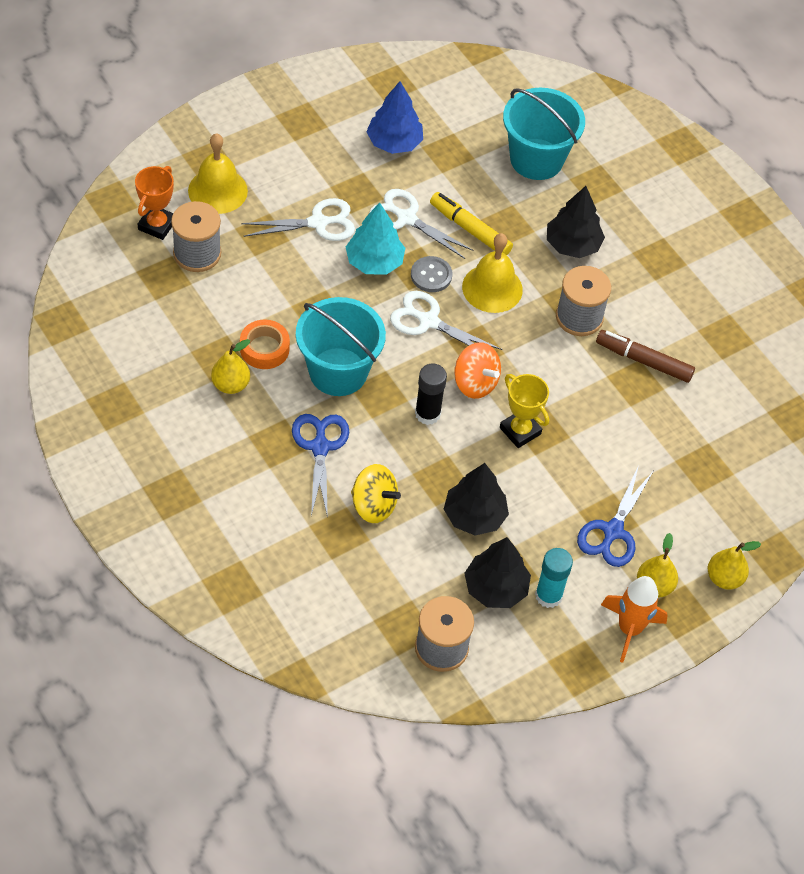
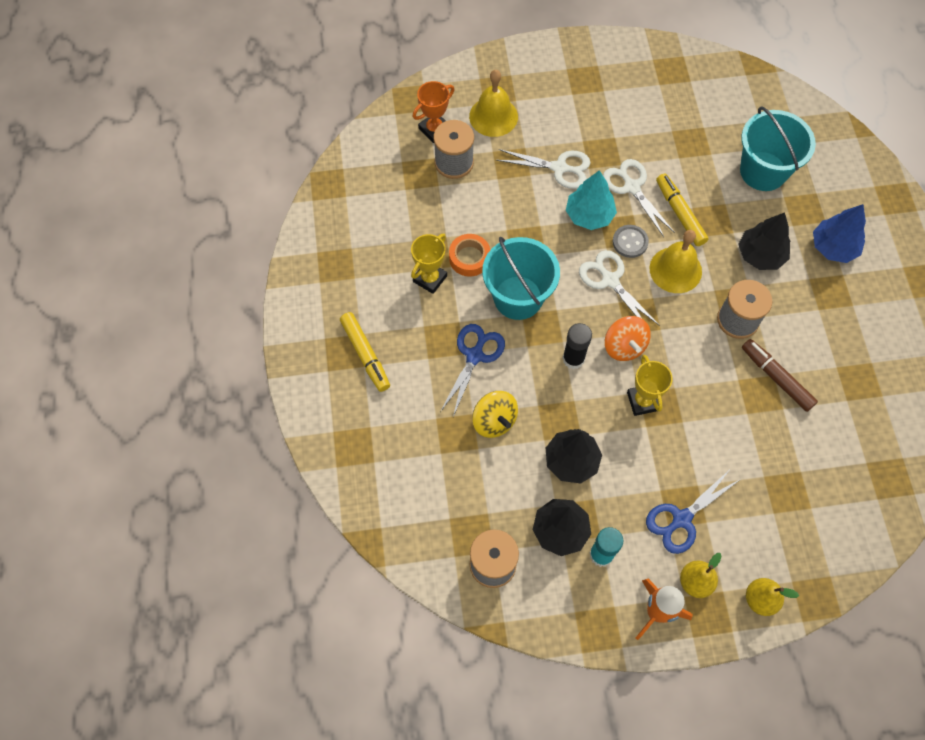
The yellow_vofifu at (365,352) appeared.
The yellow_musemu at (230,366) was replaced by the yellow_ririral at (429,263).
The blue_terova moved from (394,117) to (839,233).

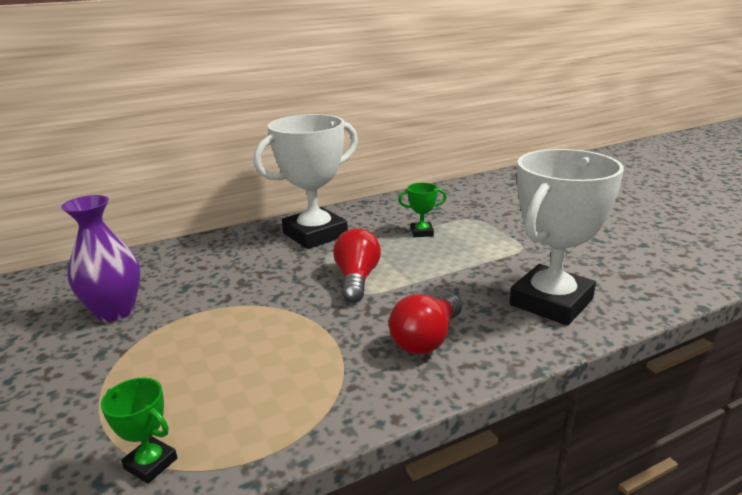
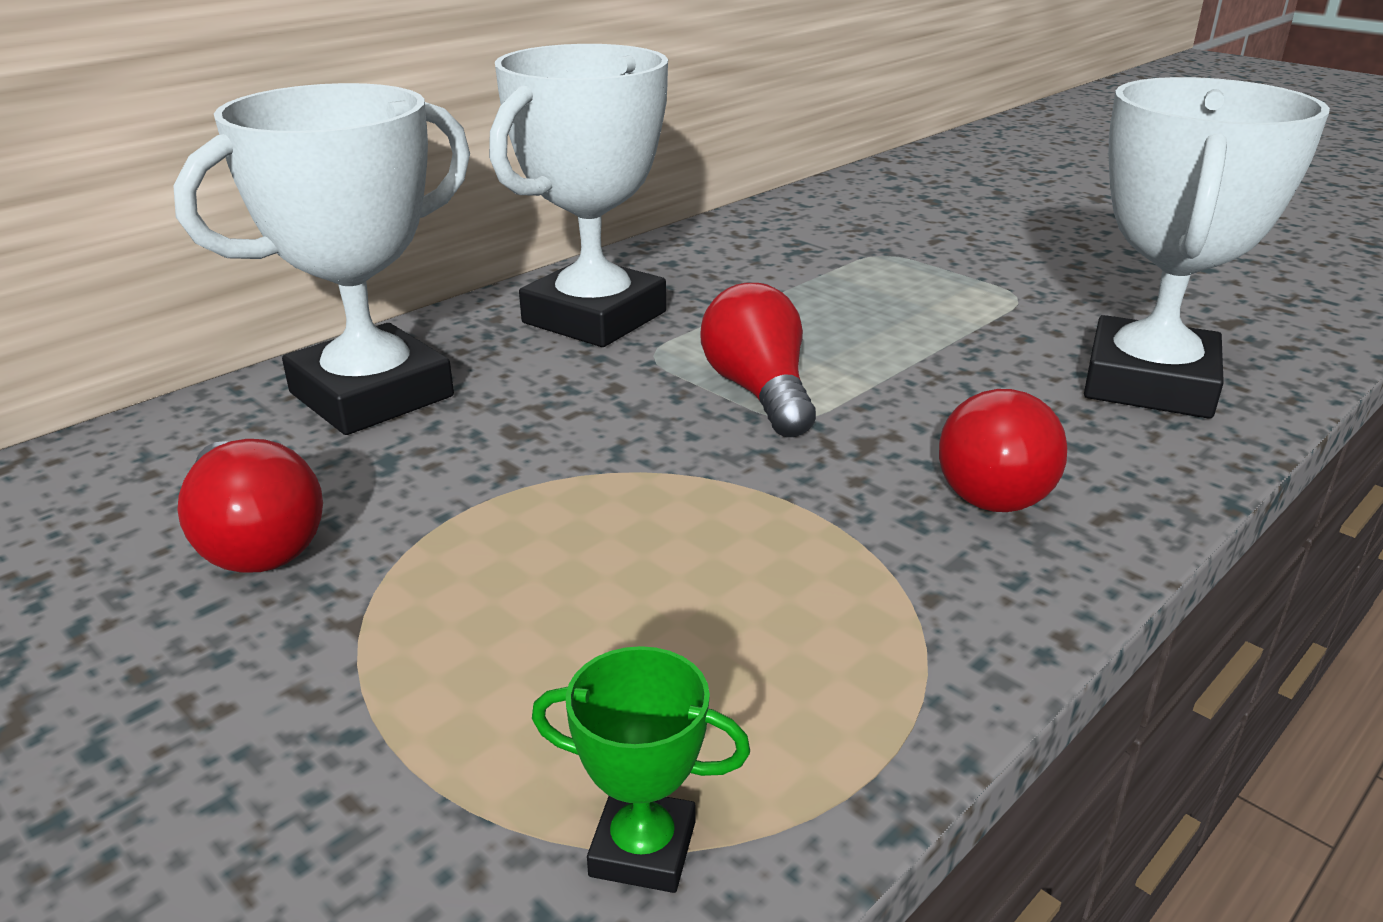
The white_ririral at (321,259) appeared.
The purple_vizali at (101,258) was replaced by the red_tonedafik at (250,506).
The green_ririral at (422,210) disappeared.

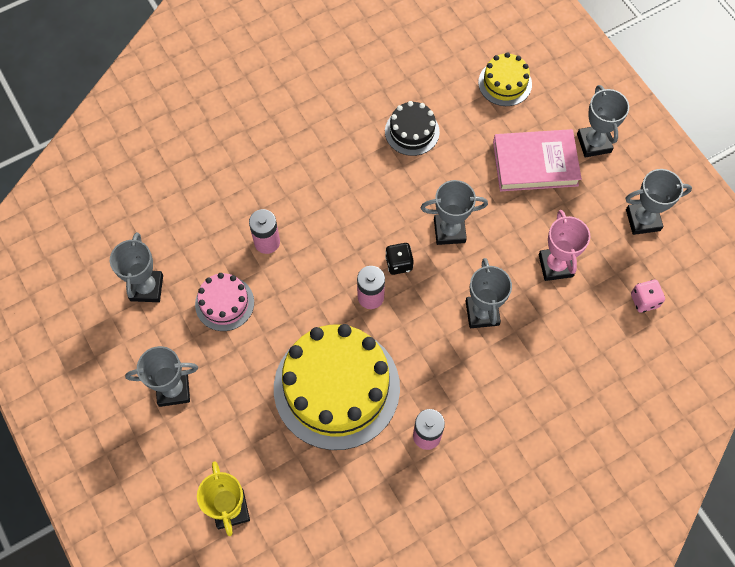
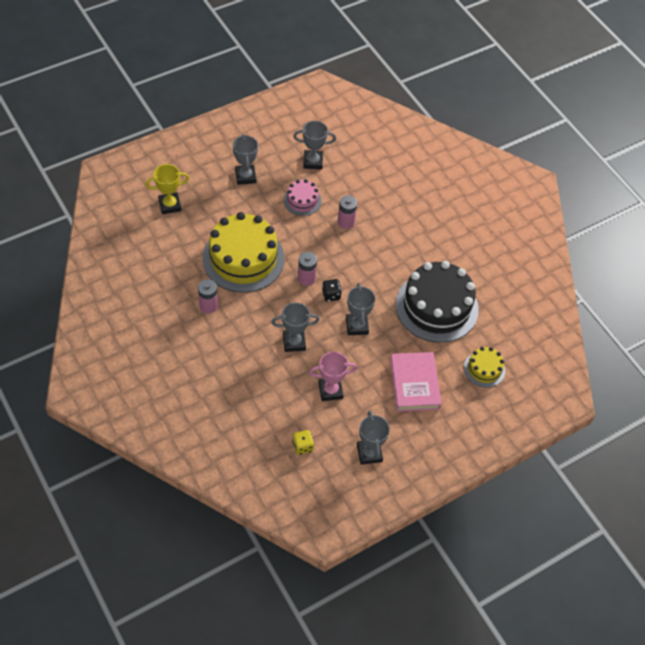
The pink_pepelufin at (648,296) became the yellow_pepelufin at (303,442).
The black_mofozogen at (412,128) changed to 2.07 times the size.
The grey_ririral at (603,121) disappeared.

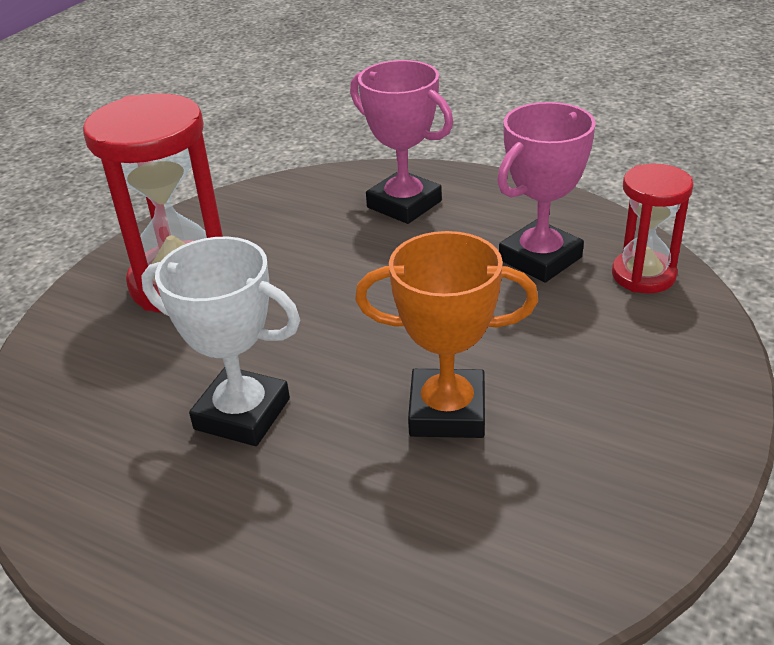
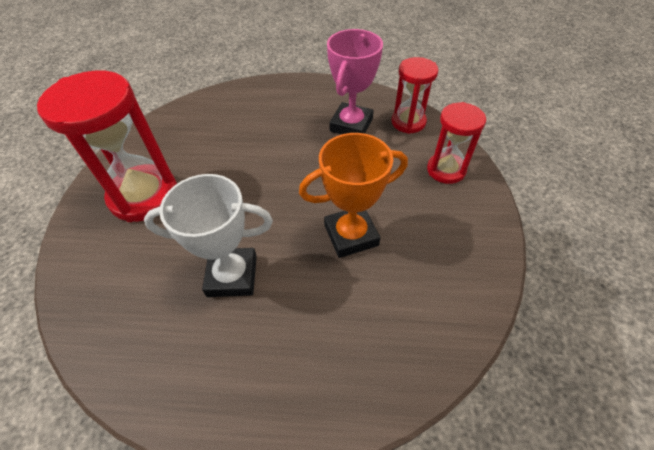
The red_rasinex at (456,143) appeared.
The pink_ririral at (401,142) disappeared.

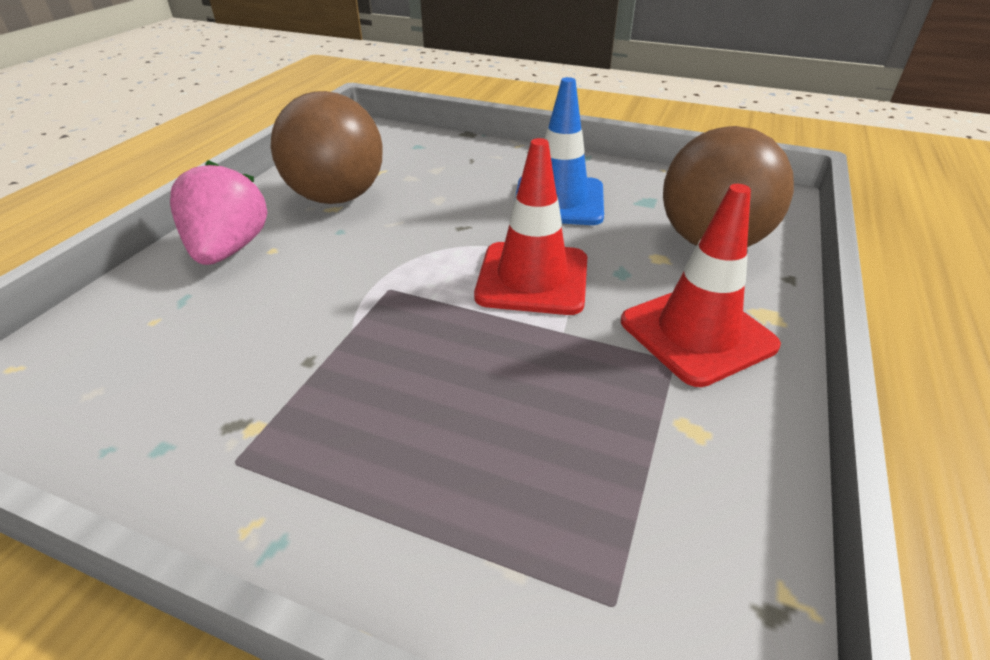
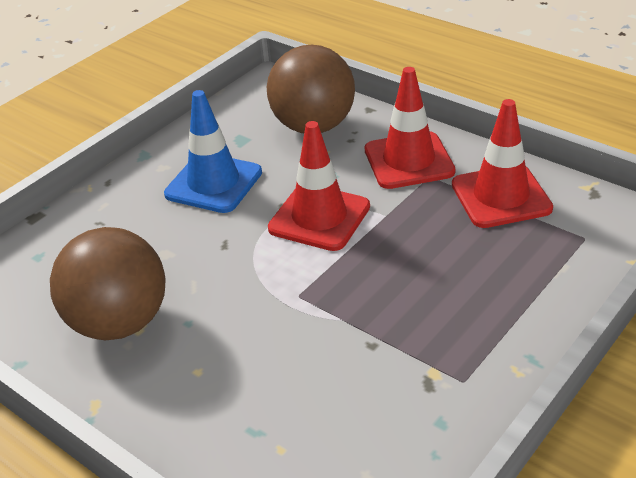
The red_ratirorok at (502,163) appeared.
The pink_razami at (219,212) disappeared.

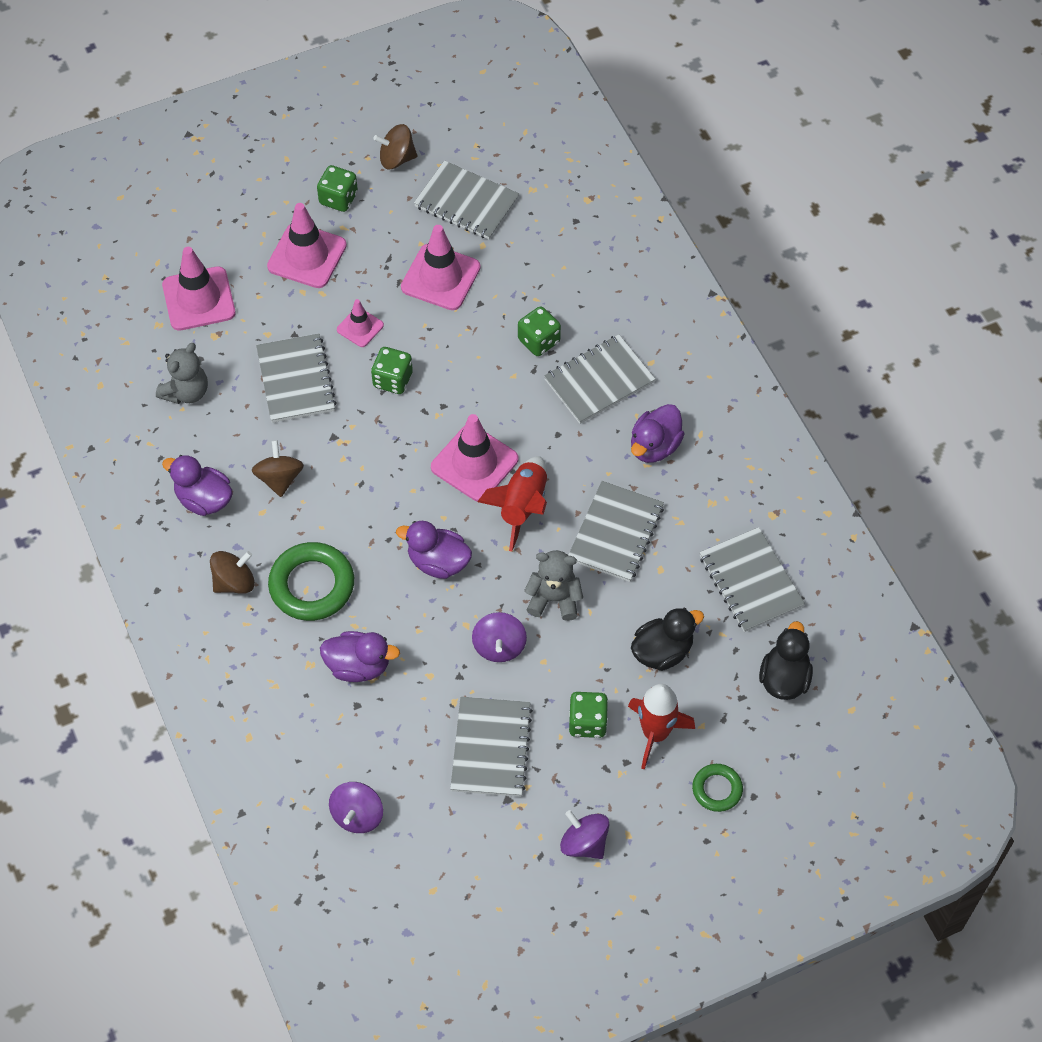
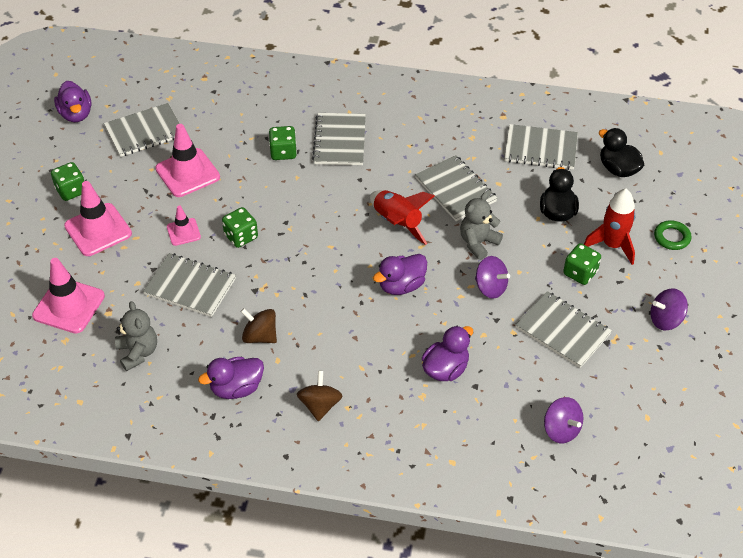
The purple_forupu moved from (657,433) to (73,101).
The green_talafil at (311,581) disappeared.
The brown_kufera at (395,146) disappeared.
The pink_ratirorok at (475,457) disappeared.

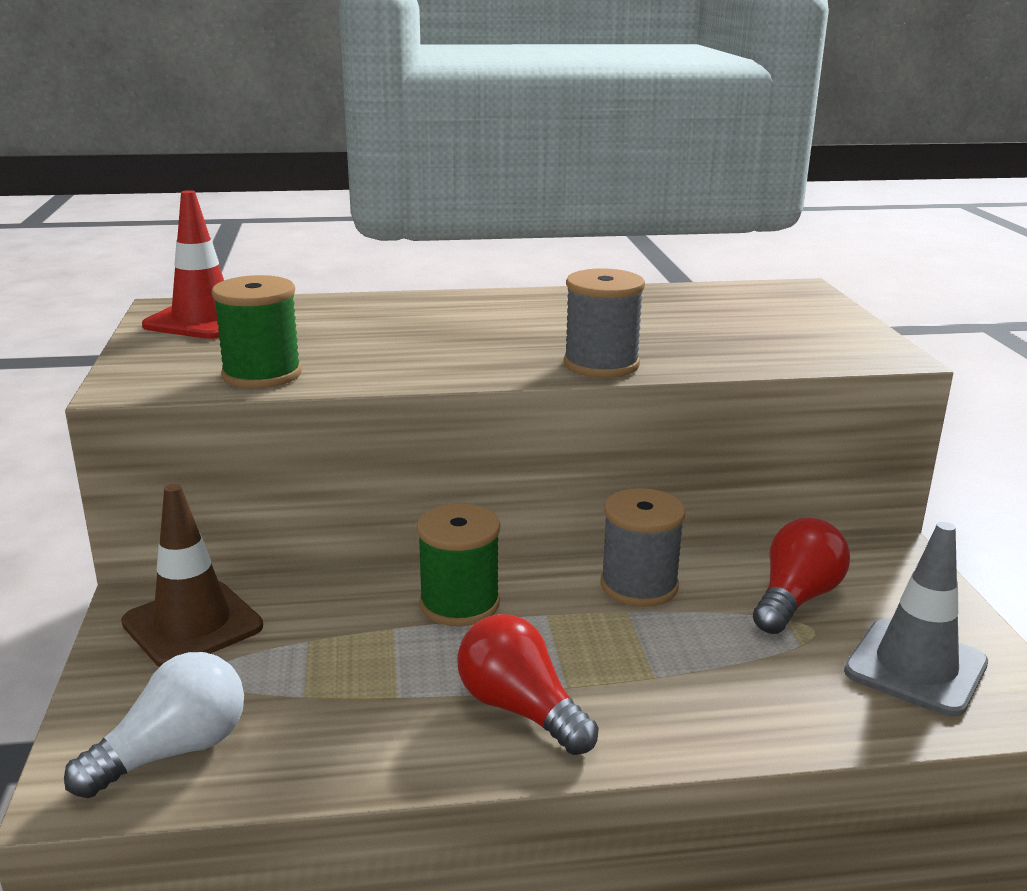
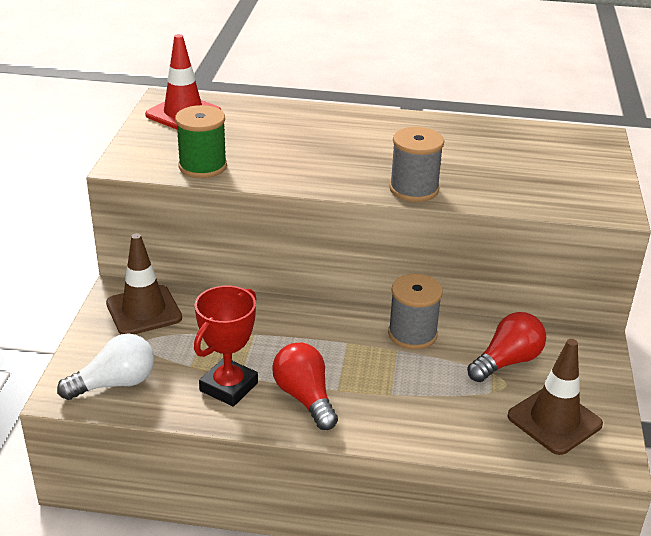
The red_ririral at (226,346) appeared.
The grey_ratirorok at (916,619) became the brown_ratirorok at (555,397).
The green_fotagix at (458,564) disappeared.

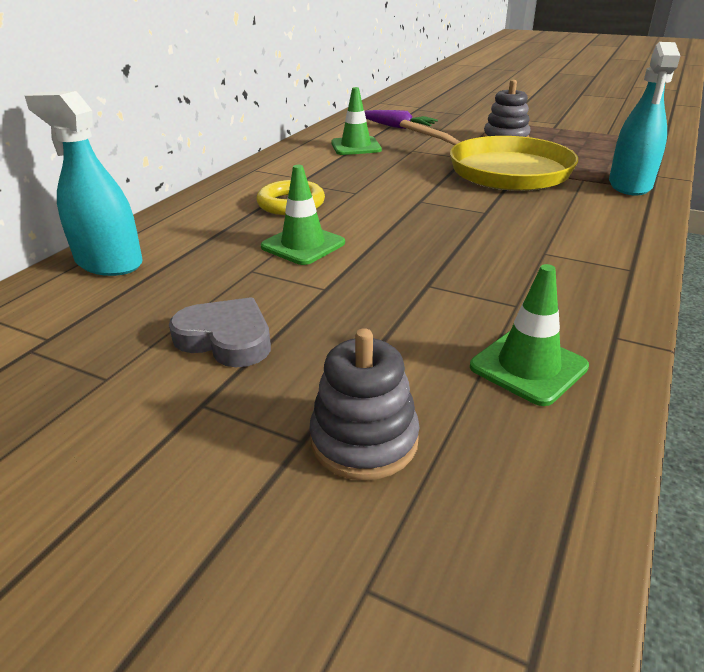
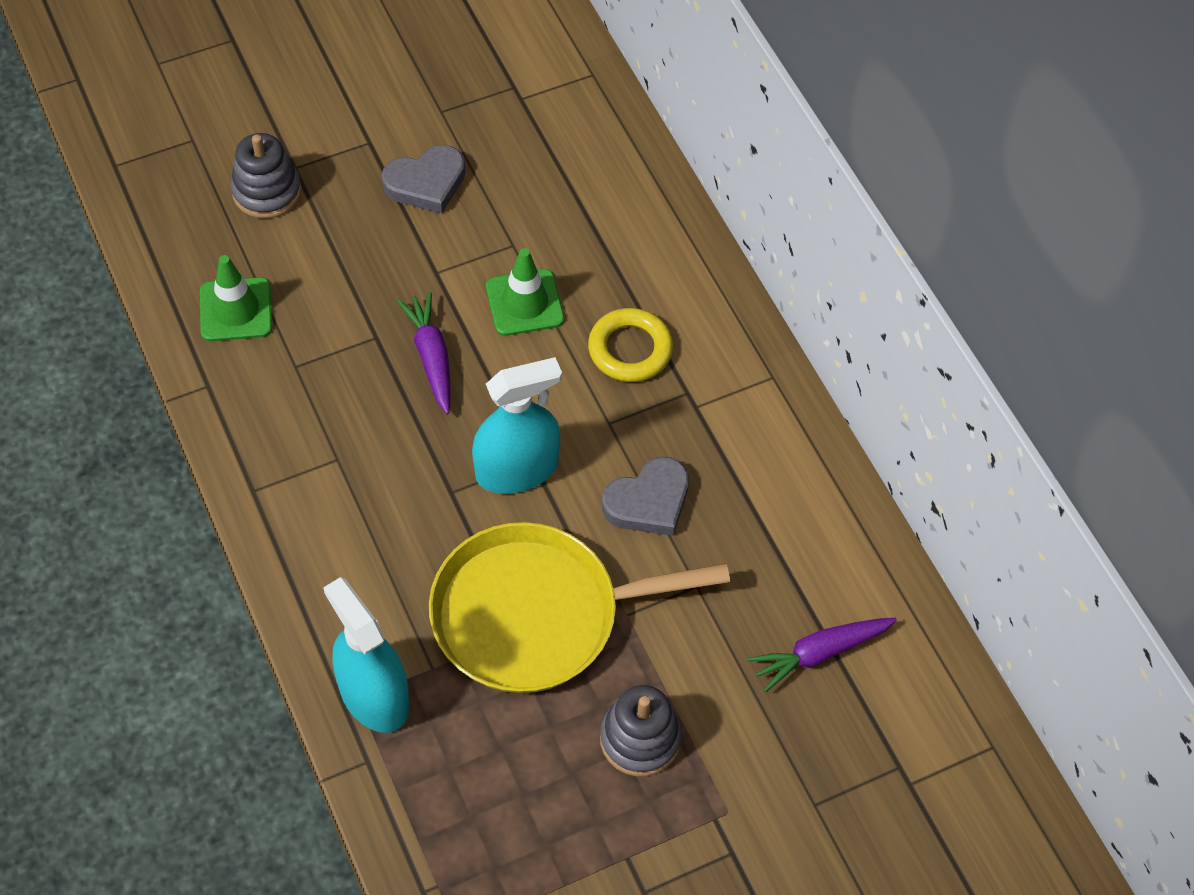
The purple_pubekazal at (423,353) appeared.
The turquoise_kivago moved from (84,183) to (517,425).
The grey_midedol at (645,496) appeared.
The green_ratirorok at (356,121) disappeared.

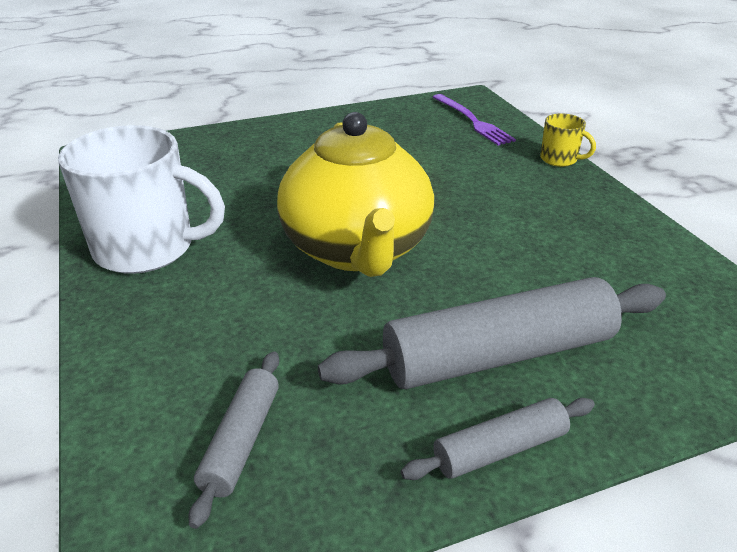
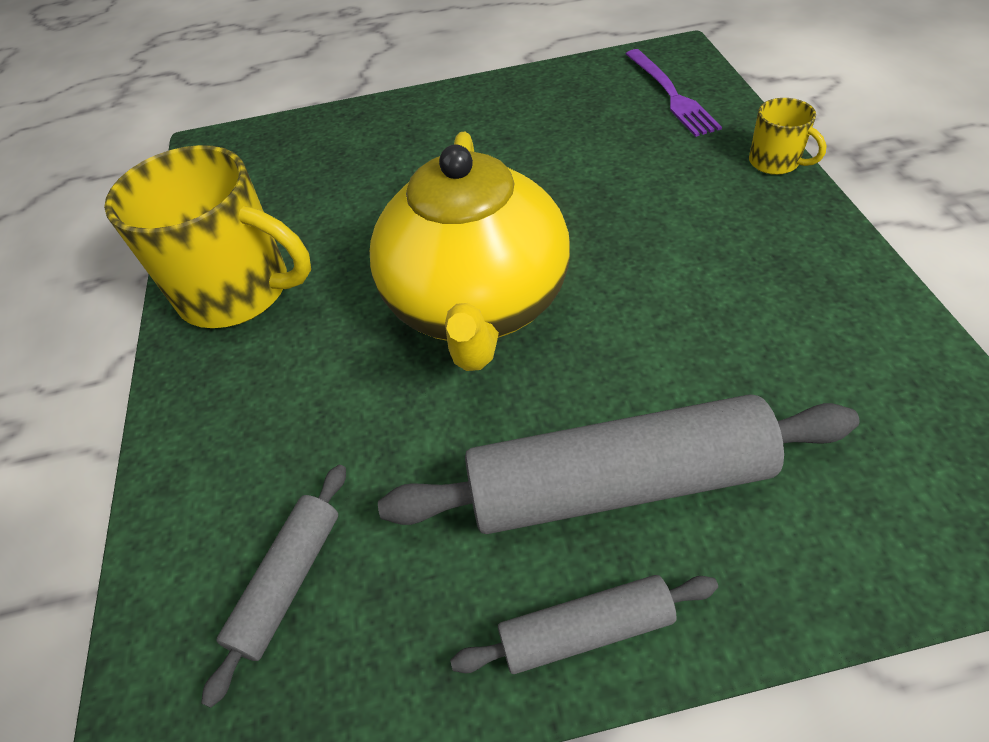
The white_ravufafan at (141,199) became the yellow_ravufafan at (207,236).

